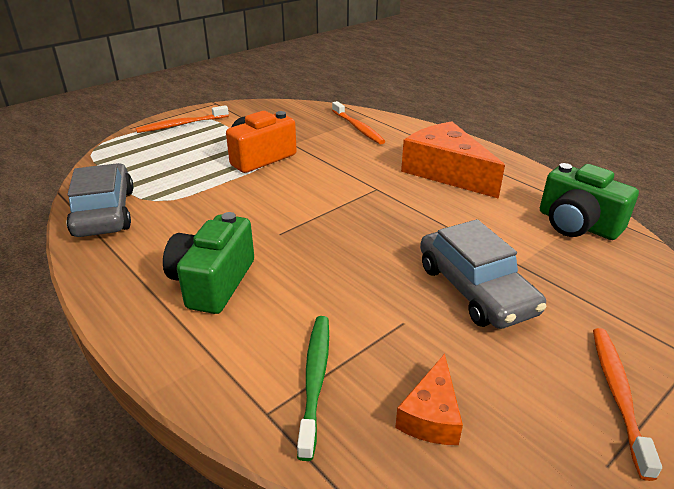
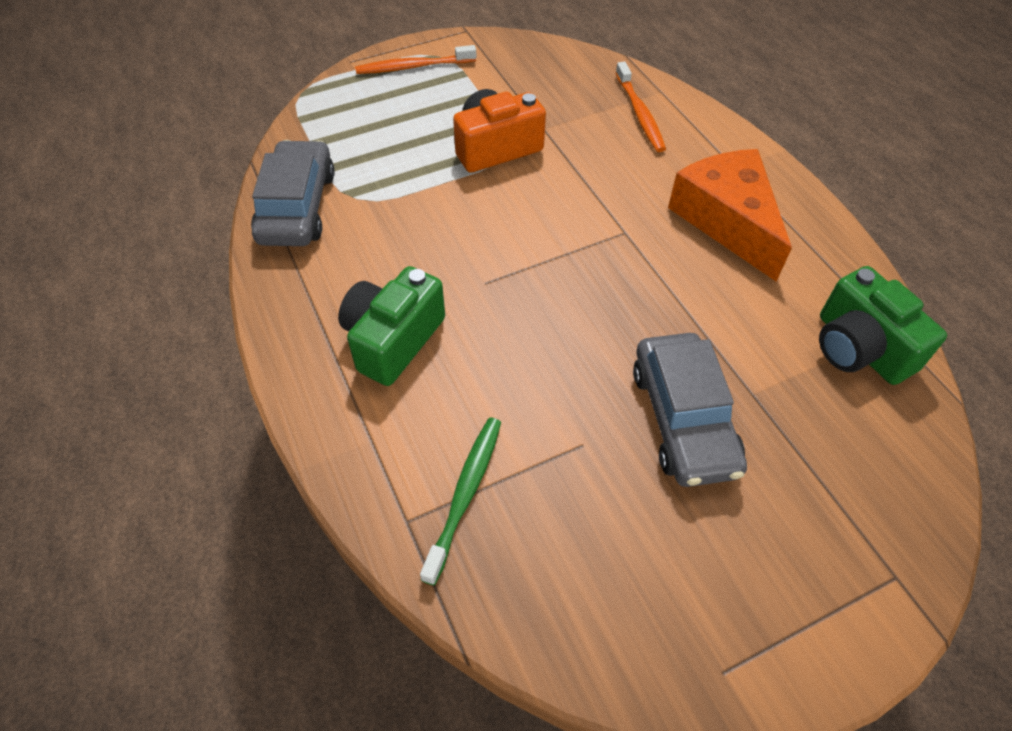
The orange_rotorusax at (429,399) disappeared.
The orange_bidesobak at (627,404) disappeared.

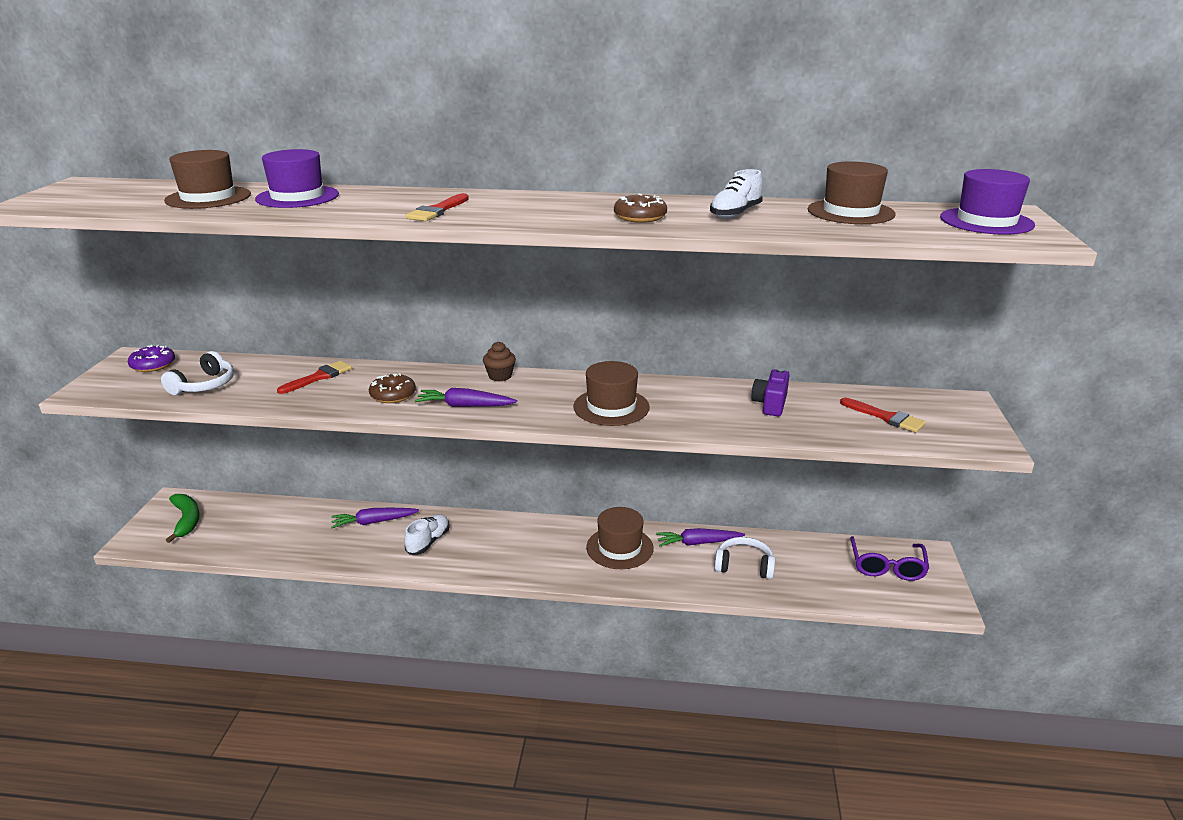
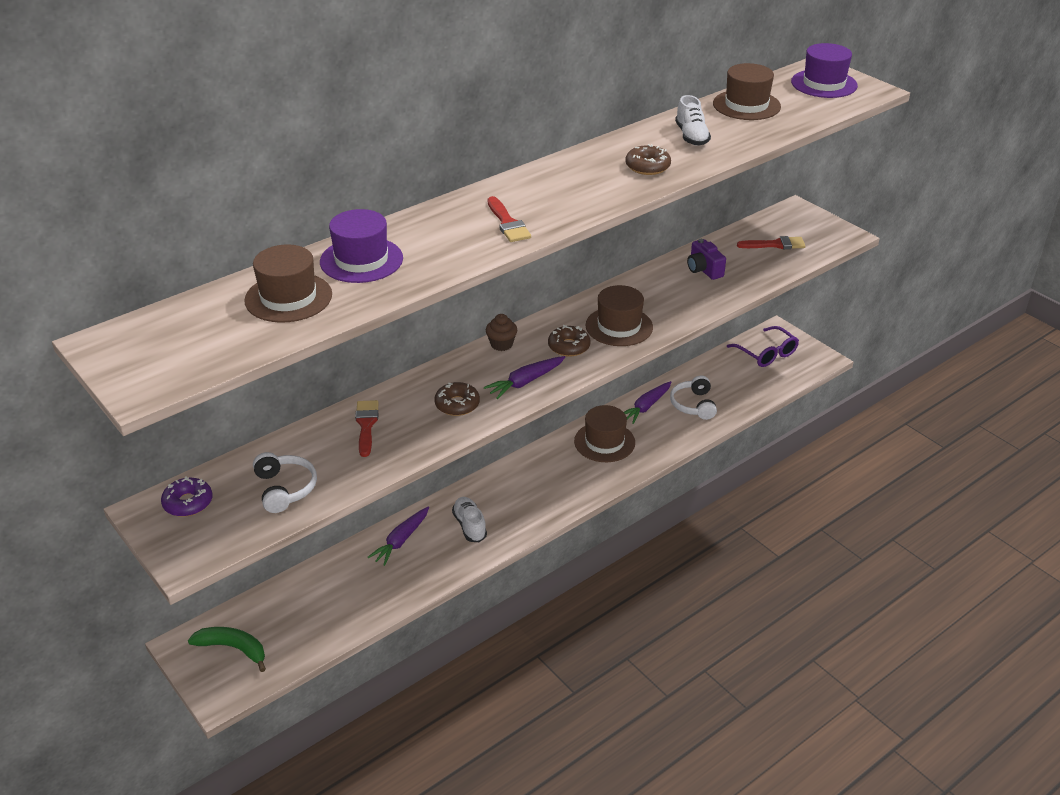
The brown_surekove at (569,341) appeared.
The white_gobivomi at (744,558) turned 60 degrees counterclockwise.

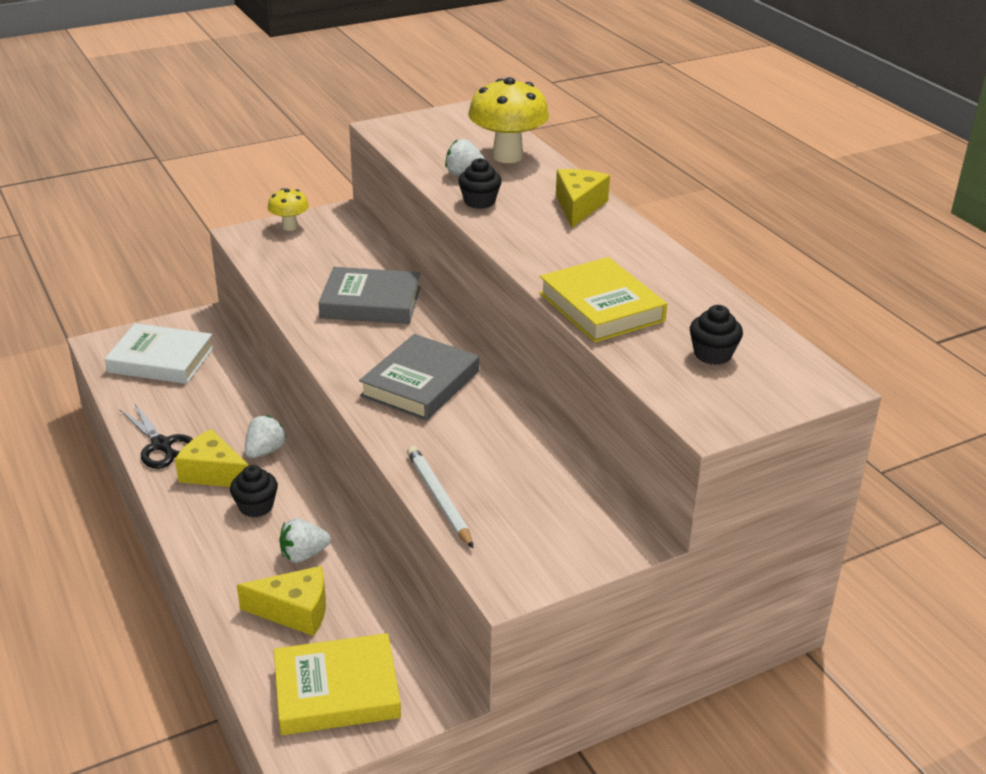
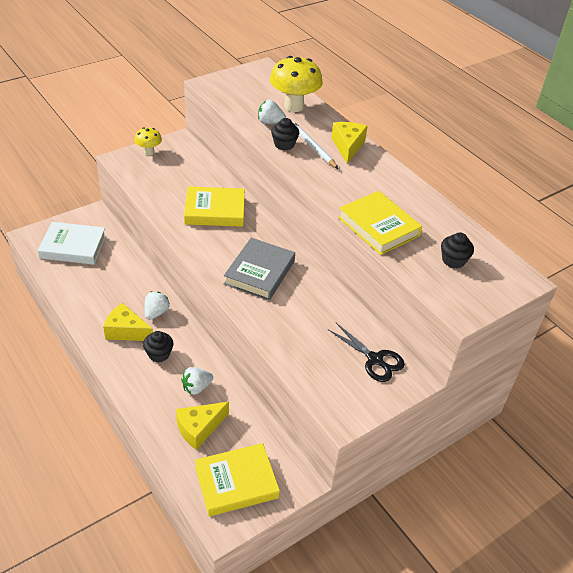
The yellow_rotorusax at (281,601) turned 150 degrees clockwise.
The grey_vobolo at (369,295) became the yellow_vobolo at (214,207).
The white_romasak moved from (440,497) to (315,145).
The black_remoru moved from (156,435) to (366,352).

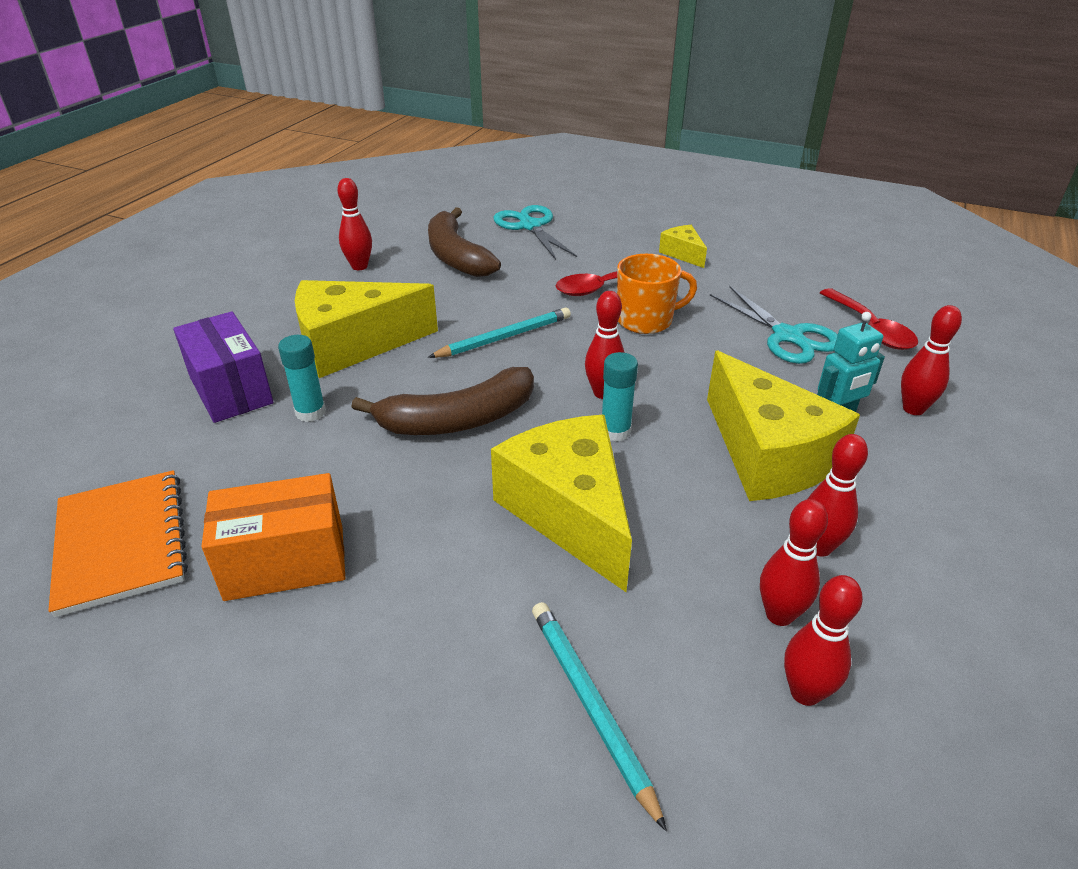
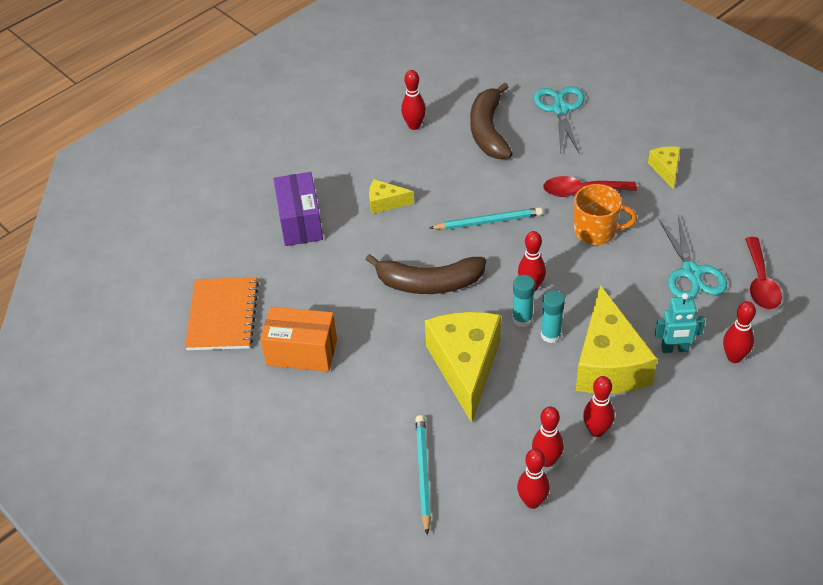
The yellow_rotorusax at (366,329) changed to 0.47 times the size.
The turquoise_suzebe moved from (302,378) to (553,316).

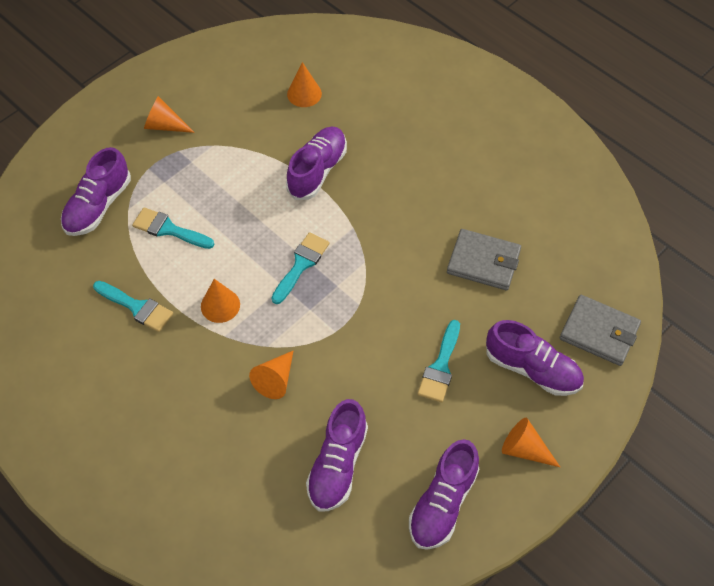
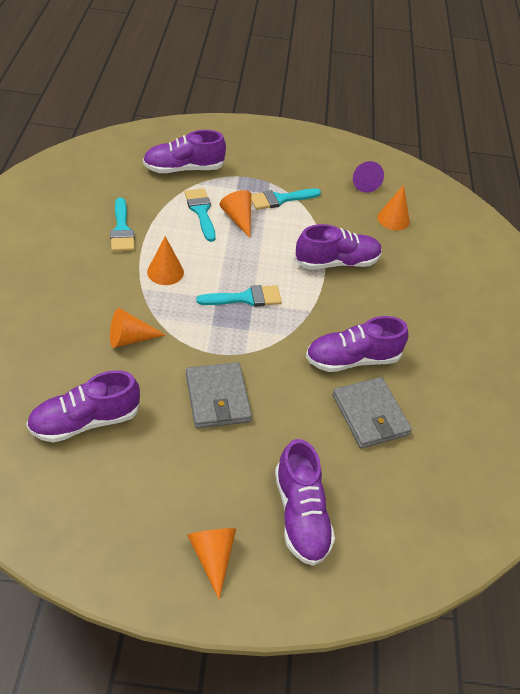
The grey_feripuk moved from (600,330) to (219,395).
The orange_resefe moved from (169,114) to (235,214).
The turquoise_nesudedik moved from (439,361) to (286,199).
The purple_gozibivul moved from (444,494) to (357,344).
The purple_resefe at (368,177) appeared.

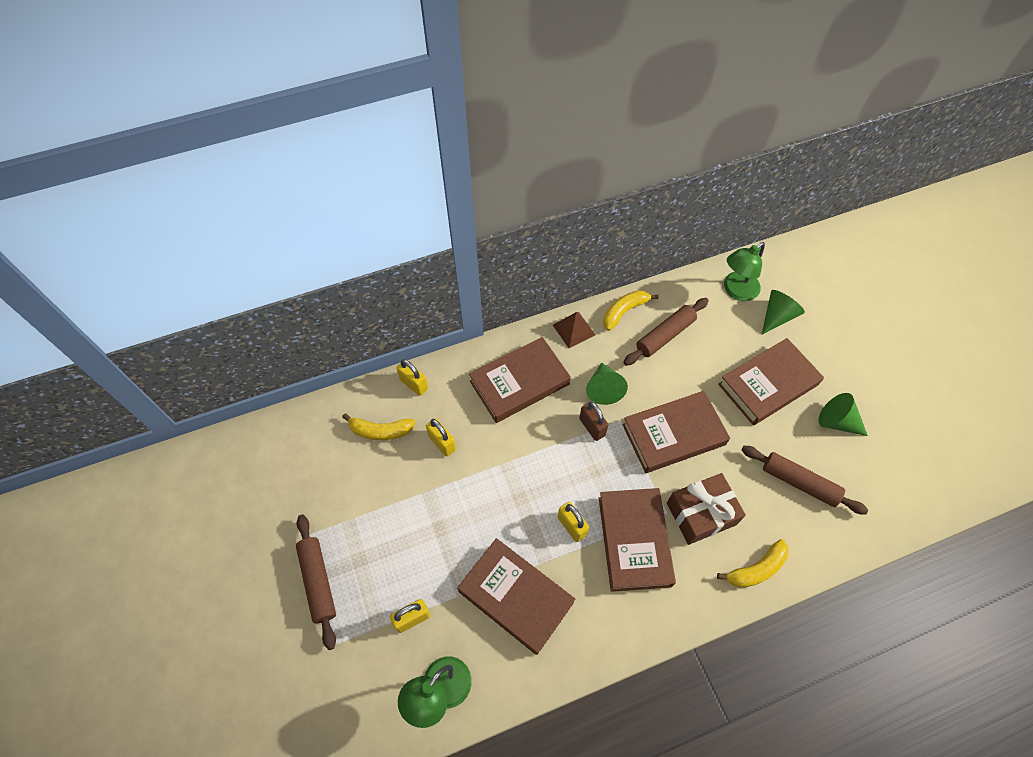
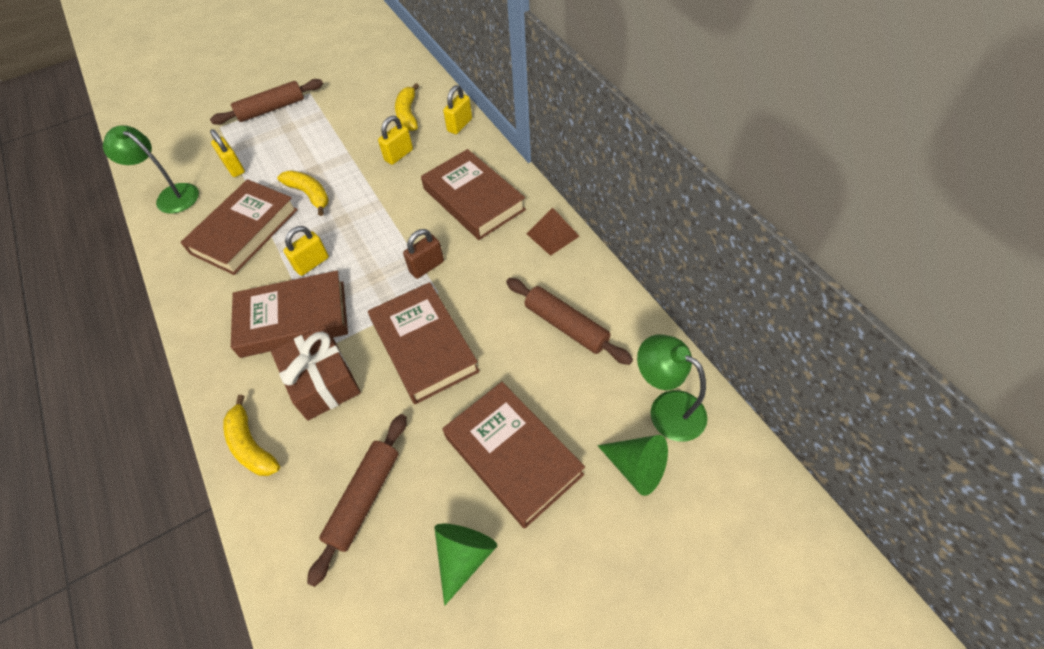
The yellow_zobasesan moved from (630,310) to (303,193).
The green_resefe at (607,384) disappeared.

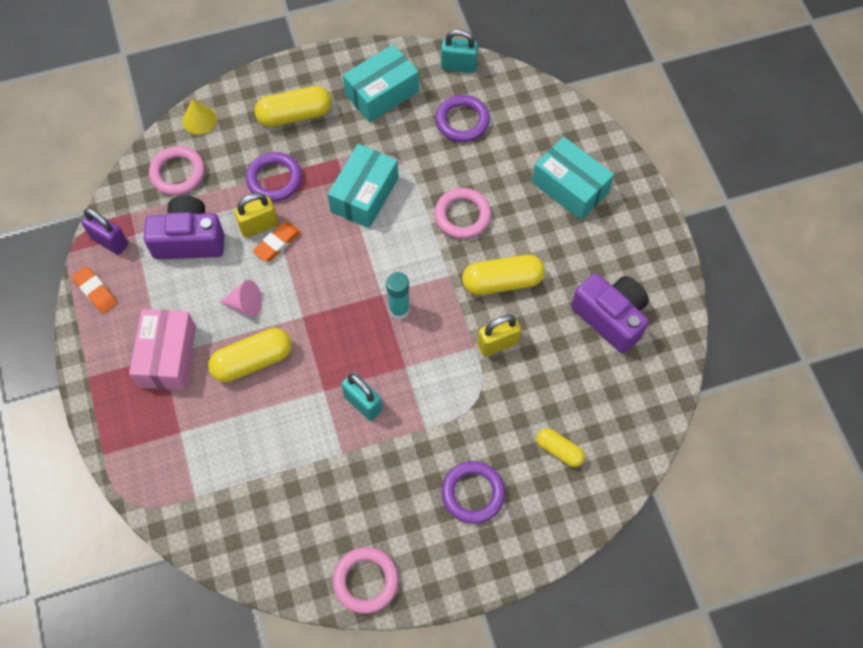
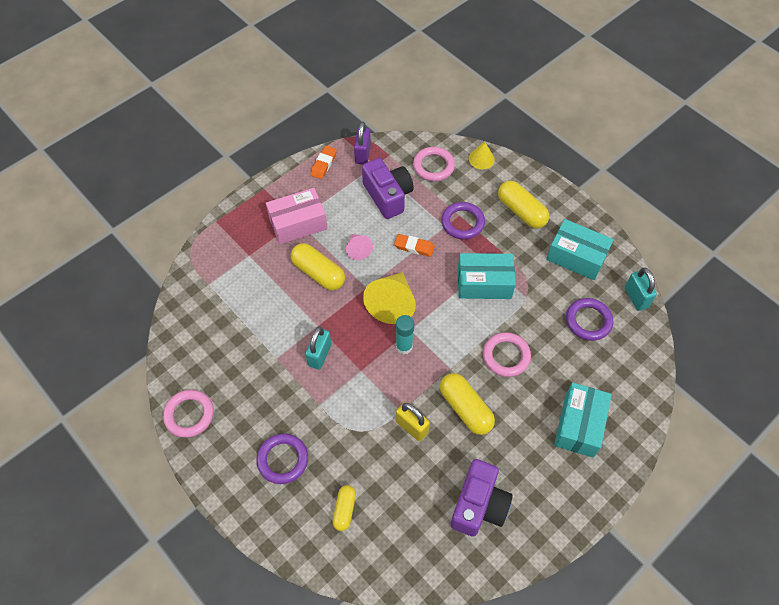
The yellow_resefe at (389,298) appeared.
The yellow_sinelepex at (256,215) disappeared.

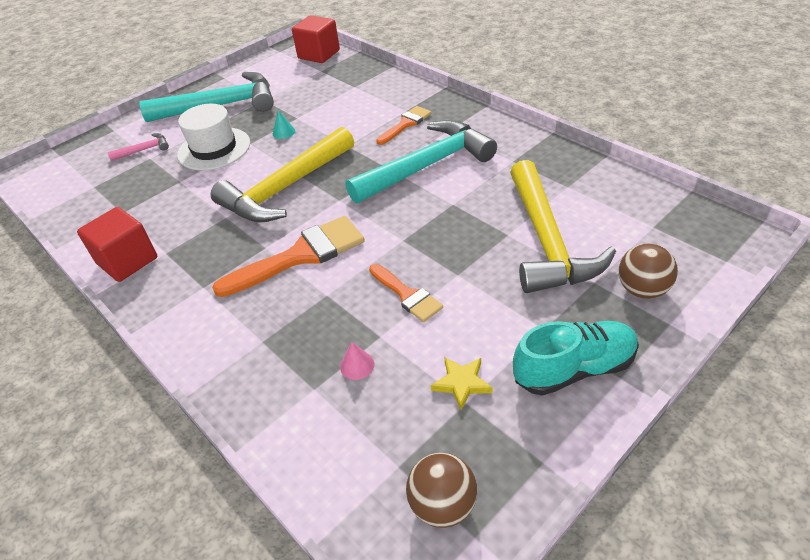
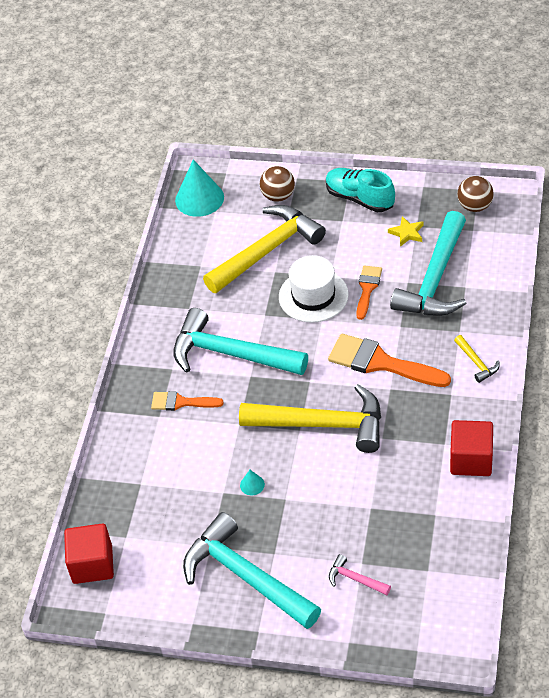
The turquoise_resefe at (199,188) appeared.
The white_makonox moved from (213,137) to (314,289).
The pink_resefe at (357,361) was replaced by the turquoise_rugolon at (428,263).
The yellow_rugolon at (476,359) appeared.

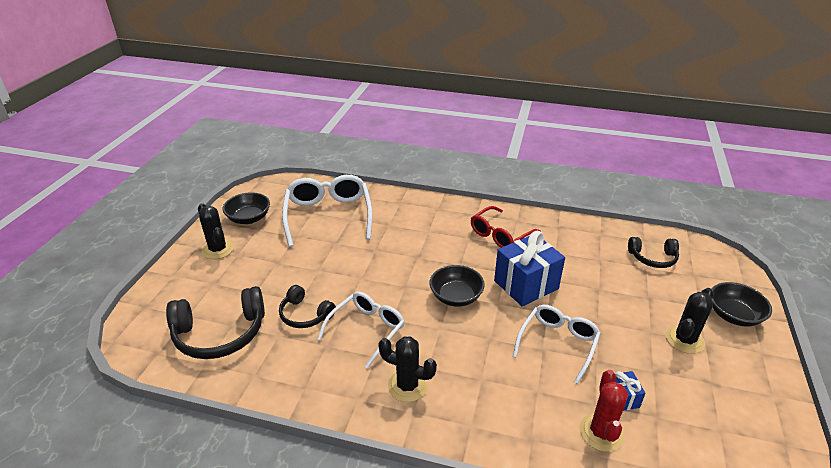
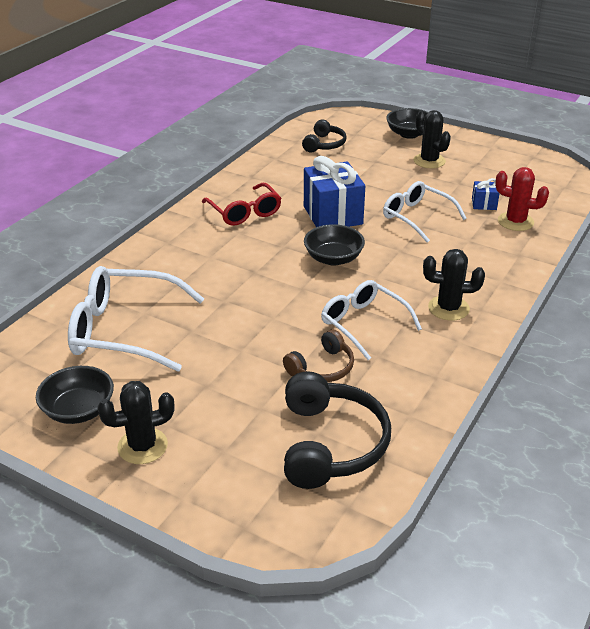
The black_gobivomi at (307,306) became the brown_gobivomi at (318,355).
The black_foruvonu at (407,369) turned 60 degrees clockwise.

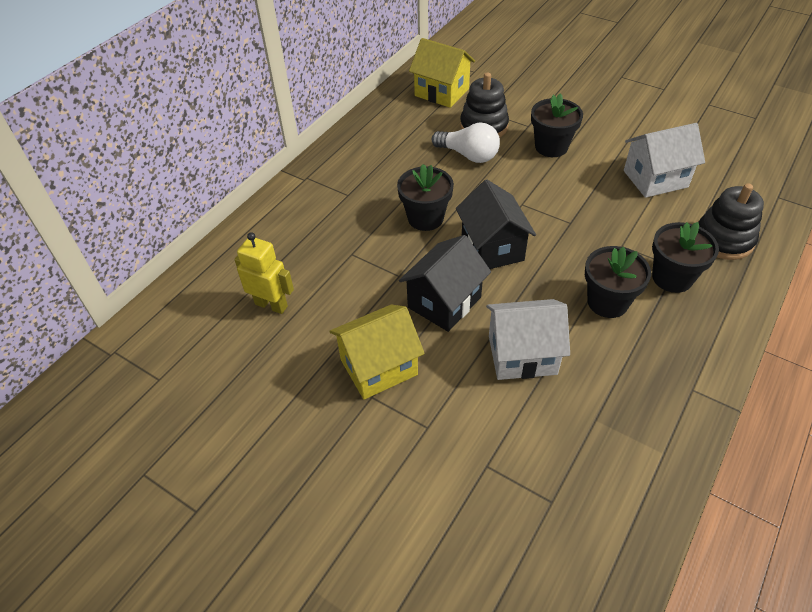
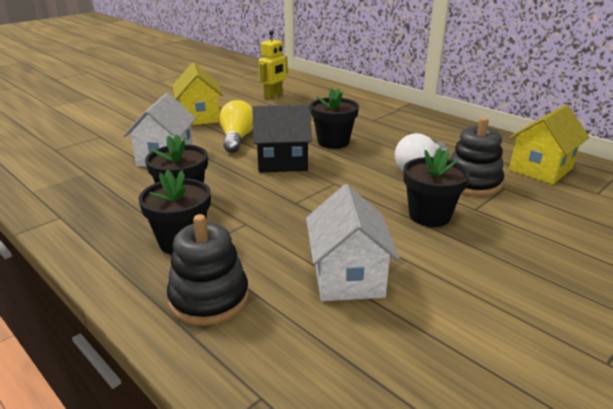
The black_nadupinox at (445,283) was replaced by the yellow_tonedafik at (236,126).

